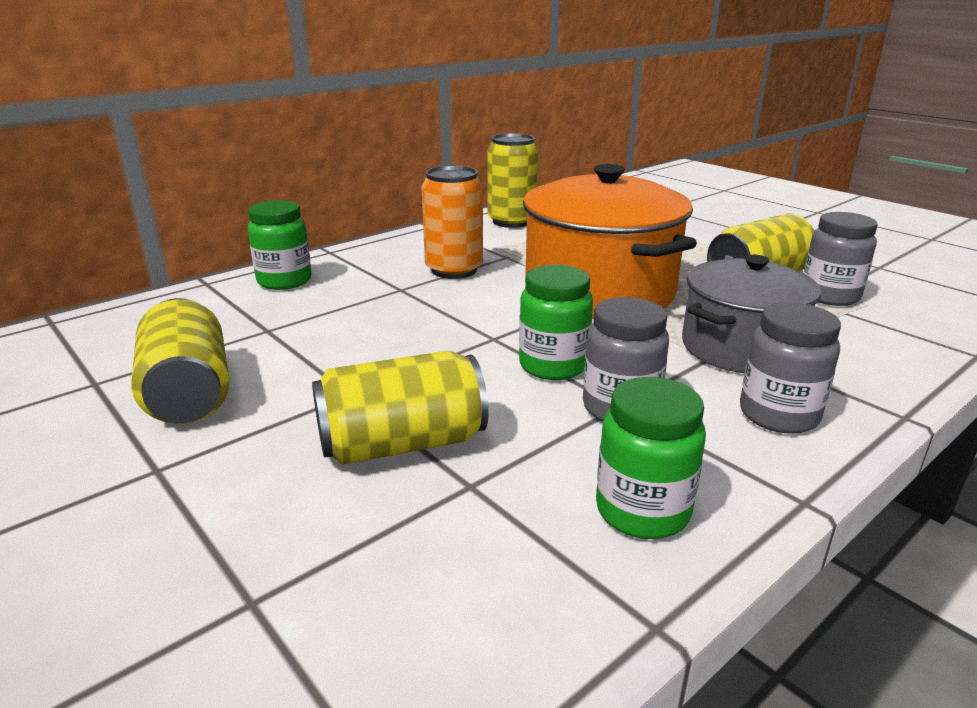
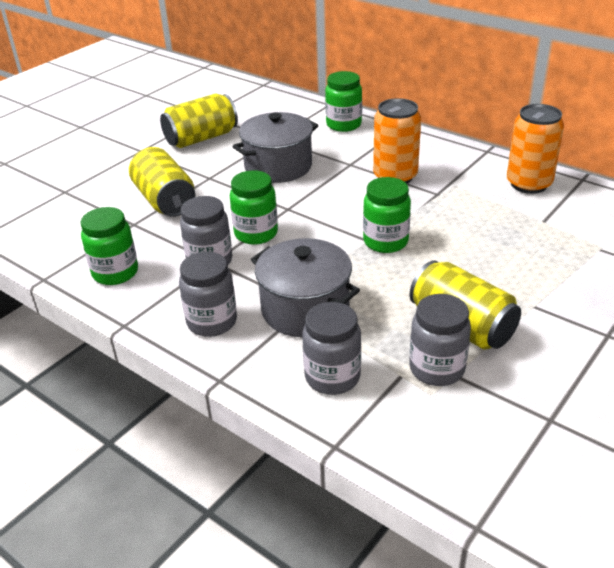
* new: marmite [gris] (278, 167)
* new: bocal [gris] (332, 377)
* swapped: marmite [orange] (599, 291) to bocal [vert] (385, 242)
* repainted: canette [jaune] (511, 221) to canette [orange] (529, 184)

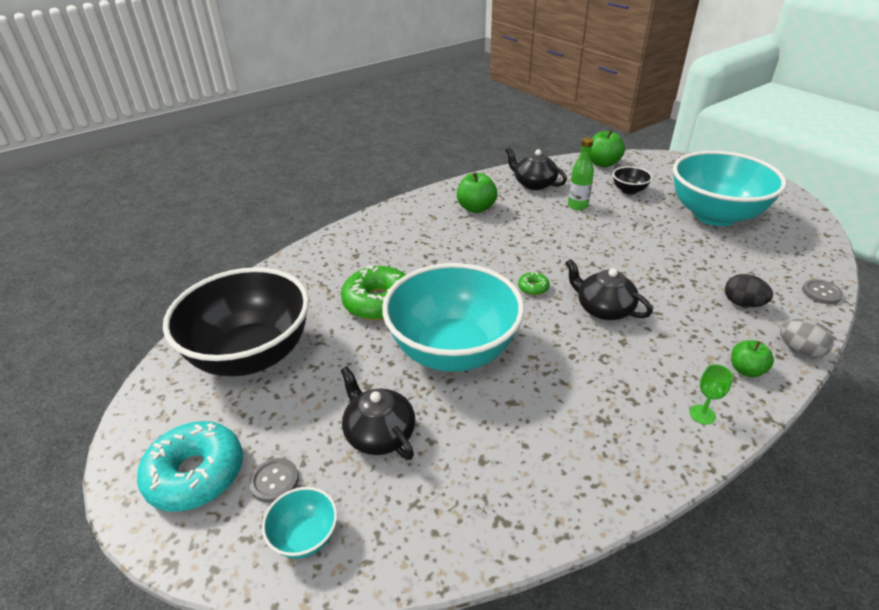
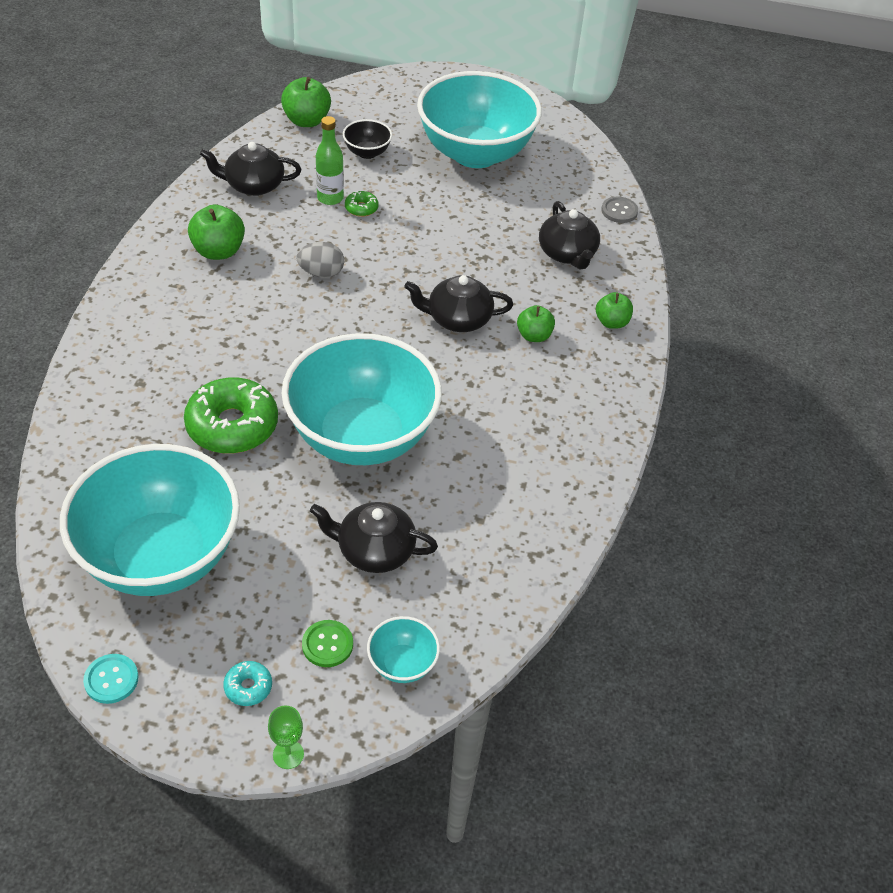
* repainted: bol [noir] (251, 355) to bol [turquoise] (160, 557)
* new: bouton [turquoise] (111, 679)
* scaled: beignet [turquoise] (195, 474) = (248, 687) x0.44
* shifted: verre à pied [vert] (702, 414) to (288, 754)
* shifted: œuf [gris] (799, 351) to (321, 273)
* repainted: bouton [gris] (274, 481) to bouton [vert] (327, 644)
* shifted: beignet [vert] (533, 287) to (361, 208)
* new: pomme [vert] (534, 336)
* swapped: œuf [noir] (742, 303) to théière [noir] (567, 254)

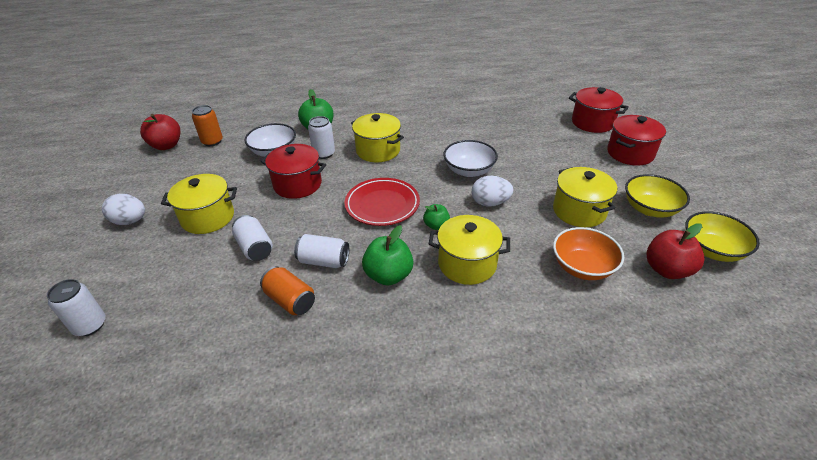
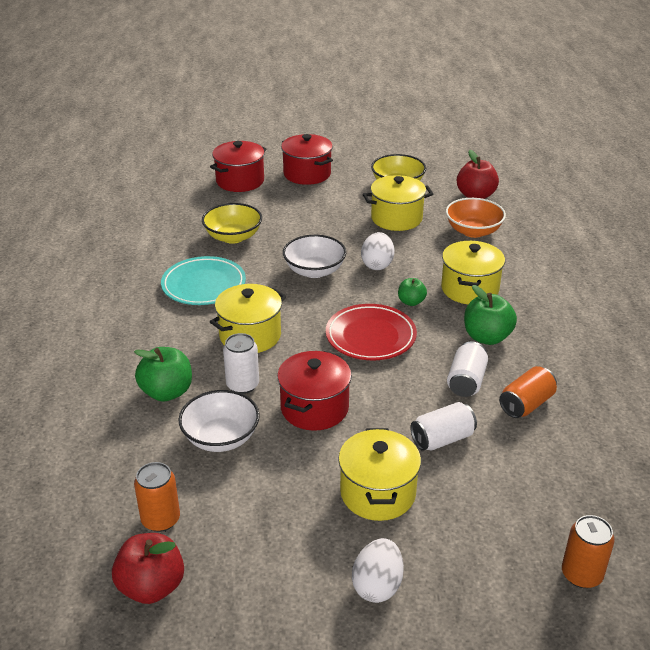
* new: assiette [turquoise] (204, 285)
* shifted: bol [jaune] (711, 250) to (233, 237)
* repainted: canette [blanc] (90, 325) to canette [orange] (581, 574)

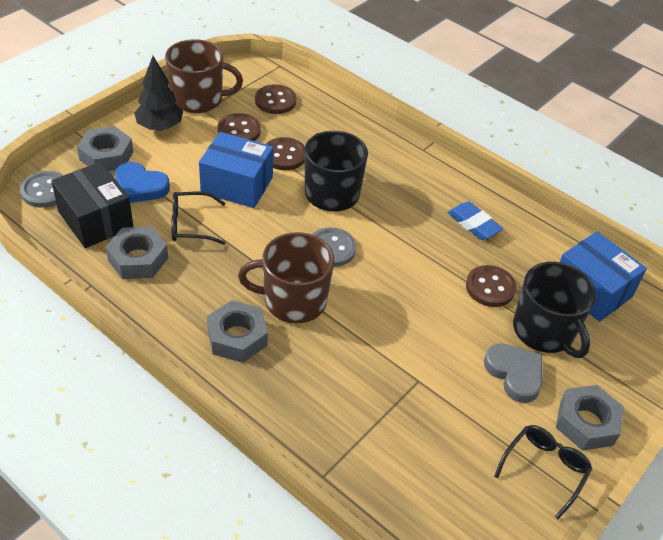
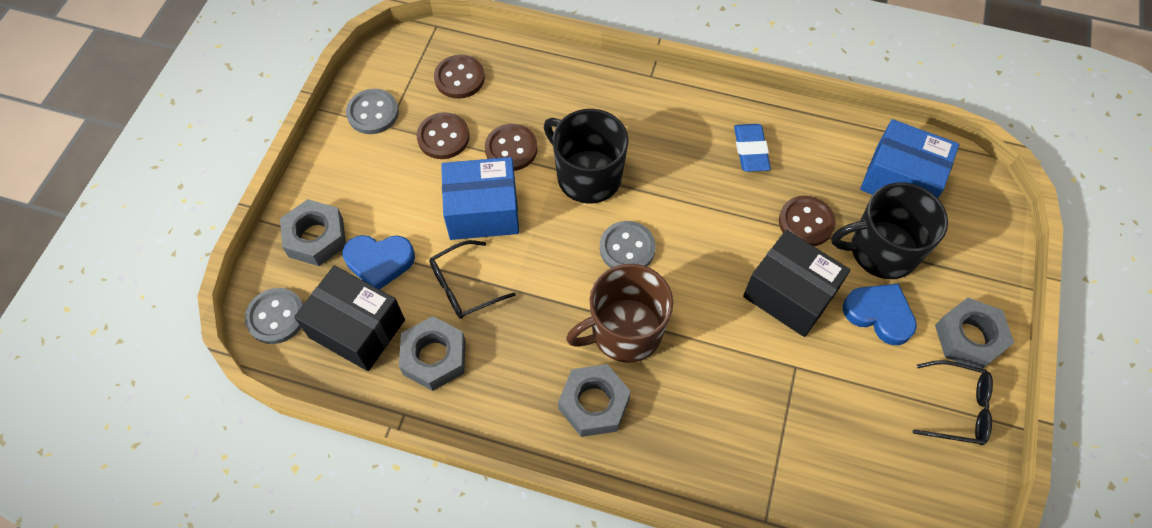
* swapped: tasse [marron] (198, 99) to bouton [gris] (373, 113)
* rotated: gomme [bleu] (473, 224) = (750, 150) 60 degrees clockwise
* new: boîte [noir] (789, 294)
* rotated: tasse [noir] (544, 331) = (881, 251) 135 degrees clockwise
* repainted: cœur [gris] (514, 374) to cœur [bleu] (879, 314)
* rotated: lunettes [noir] (545, 469) = (957, 408) 90 degrees clockwise
* gone: arbre [noir] (160, 127)

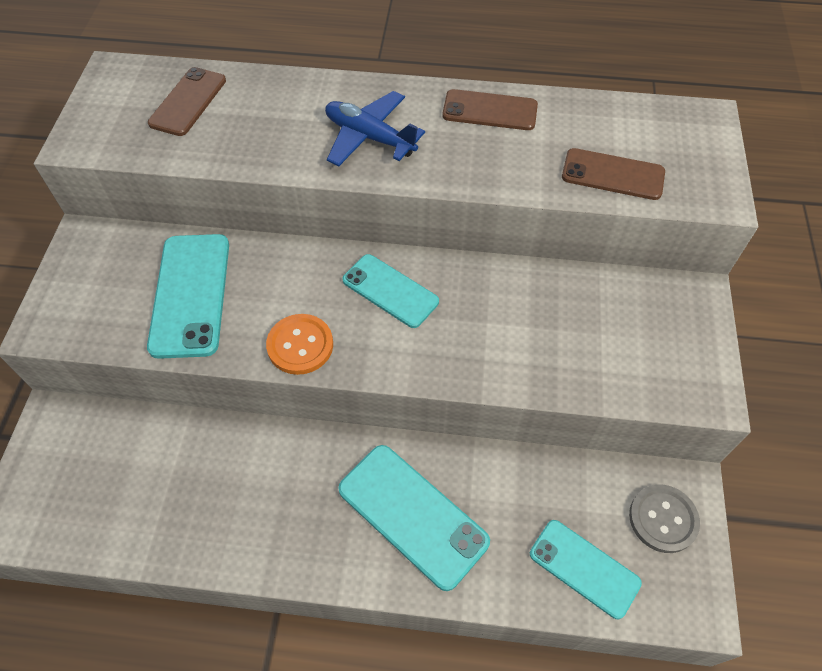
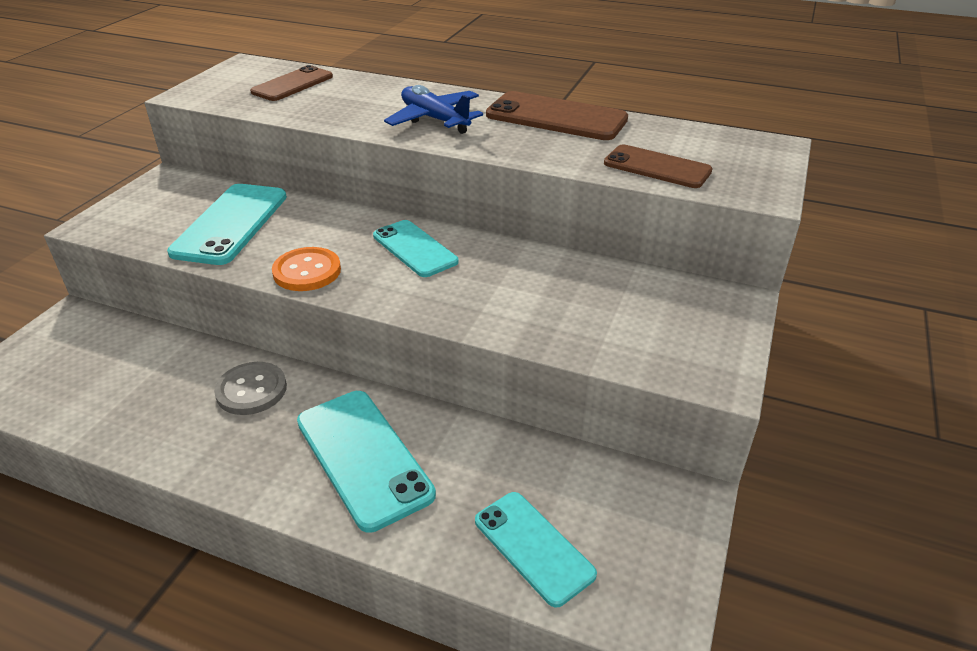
* shifted: bouton [gris] (663, 519) to (251, 390)
* scaled: téléphone [marron] (490, 110) = (556, 117) x1.50

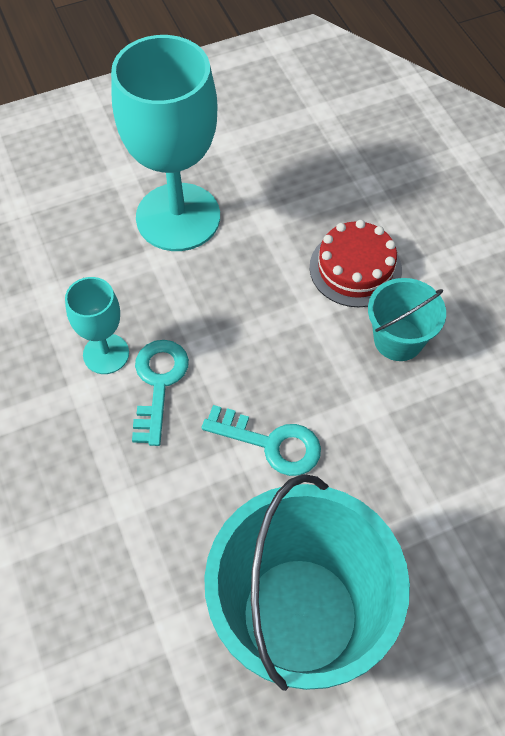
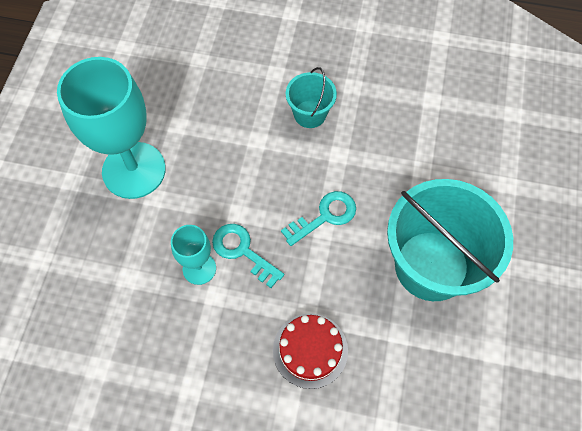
* shifted: gâteau [rouge] (355, 268) to (310, 350)

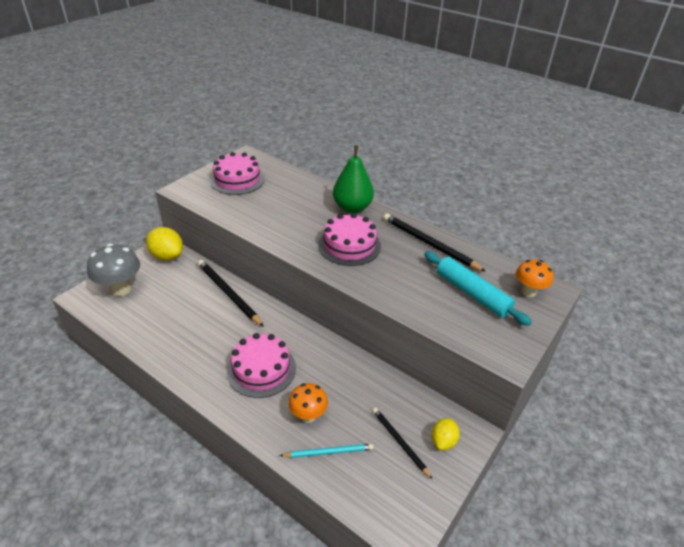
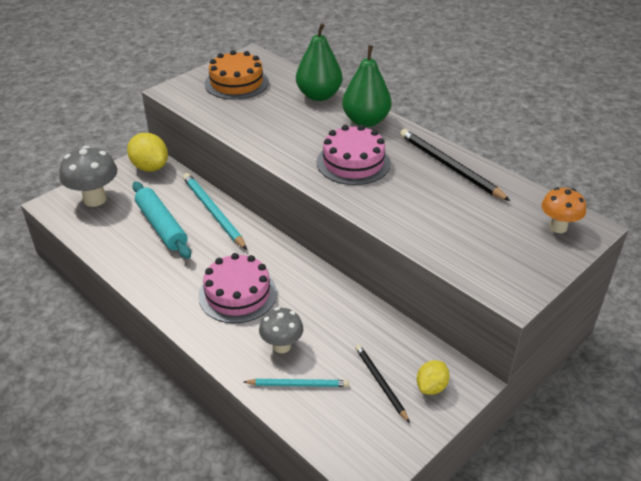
* shifted: rouleau à pâtisserie [turquoise] (472, 293) to (162, 226)
* repainted: crayon [noir] (228, 293) to crayon [turquoise] (213, 212)
* repainted: gâteau [rose] (237, 180) to gâteau [orange] (236, 83)
* repainted: champignon [orange] (308, 415) to champignon [gris] (282, 346)
* new: poire [vert] (319, 95)

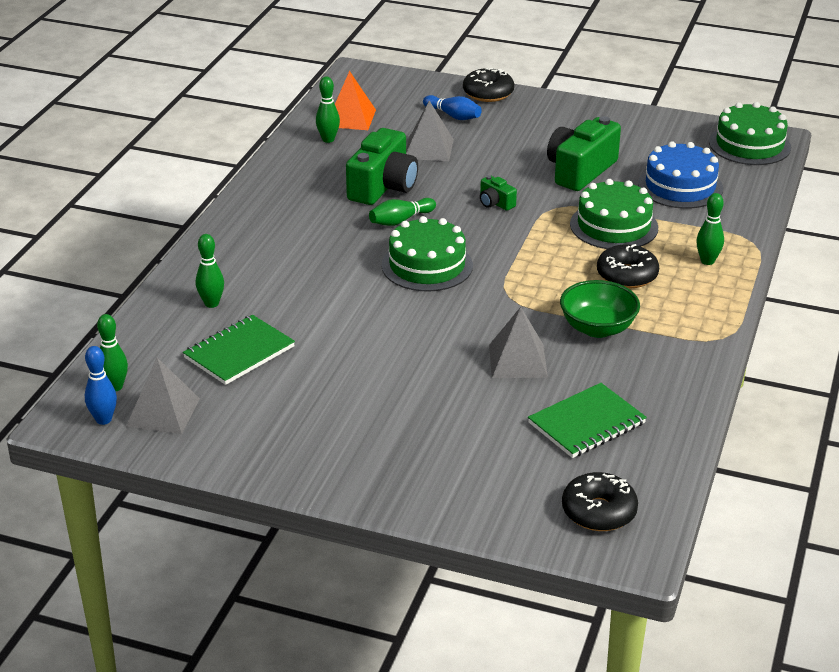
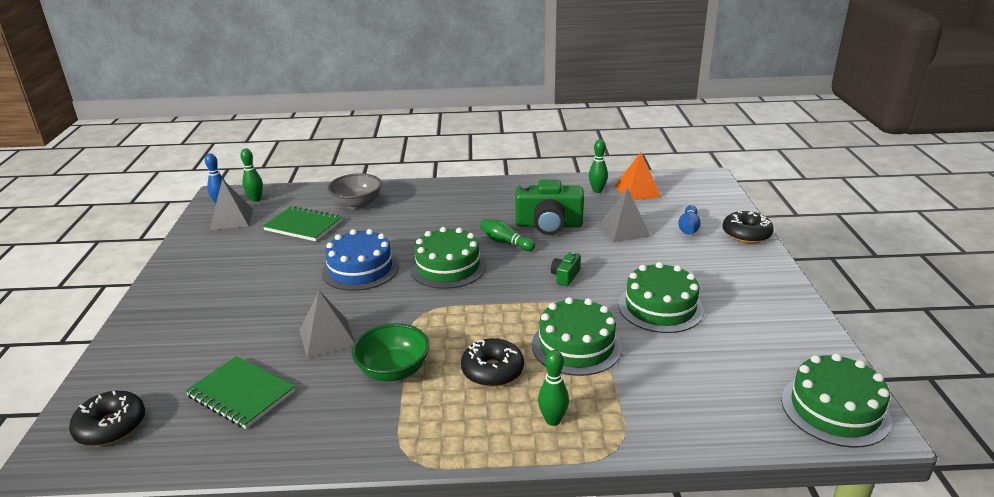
* shifted: gâteau [bleu] (680, 186) to (360, 269)
* swapped: quille [vert] (211, 303) to bol [gris] (357, 204)
* swapped: appareil photo [vert] (580, 171) to gâteau [vert] (660, 307)

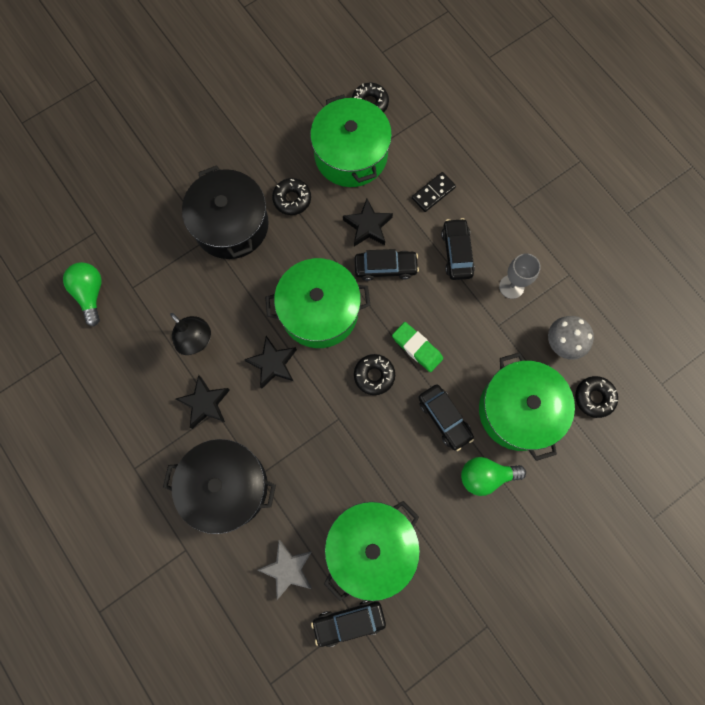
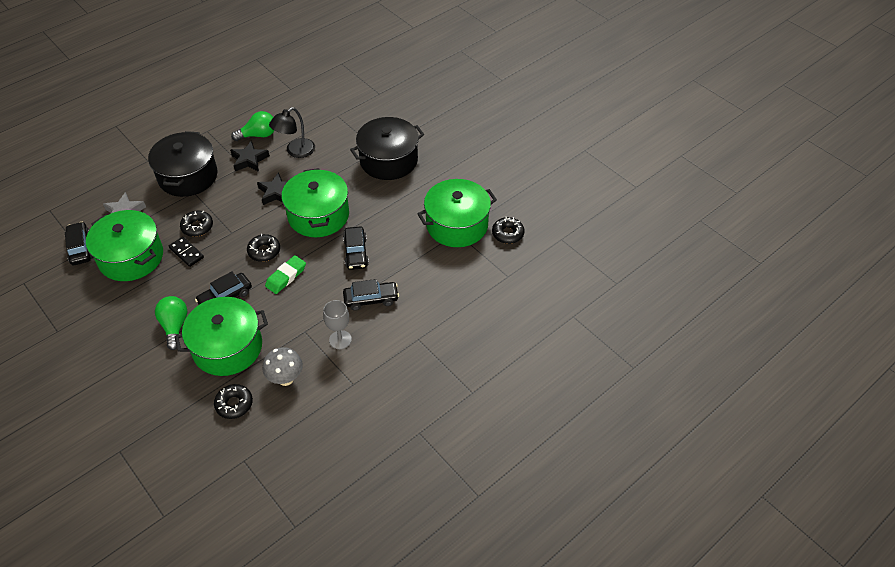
* shifted: domino [noir] (433, 193) to (186, 253)
* shifted: beignet [noir] (292, 199) to (197, 227)
* shifted: ampoule [vert] (90, 294) to (258, 135)
* gone: étoile [noir] (368, 226)

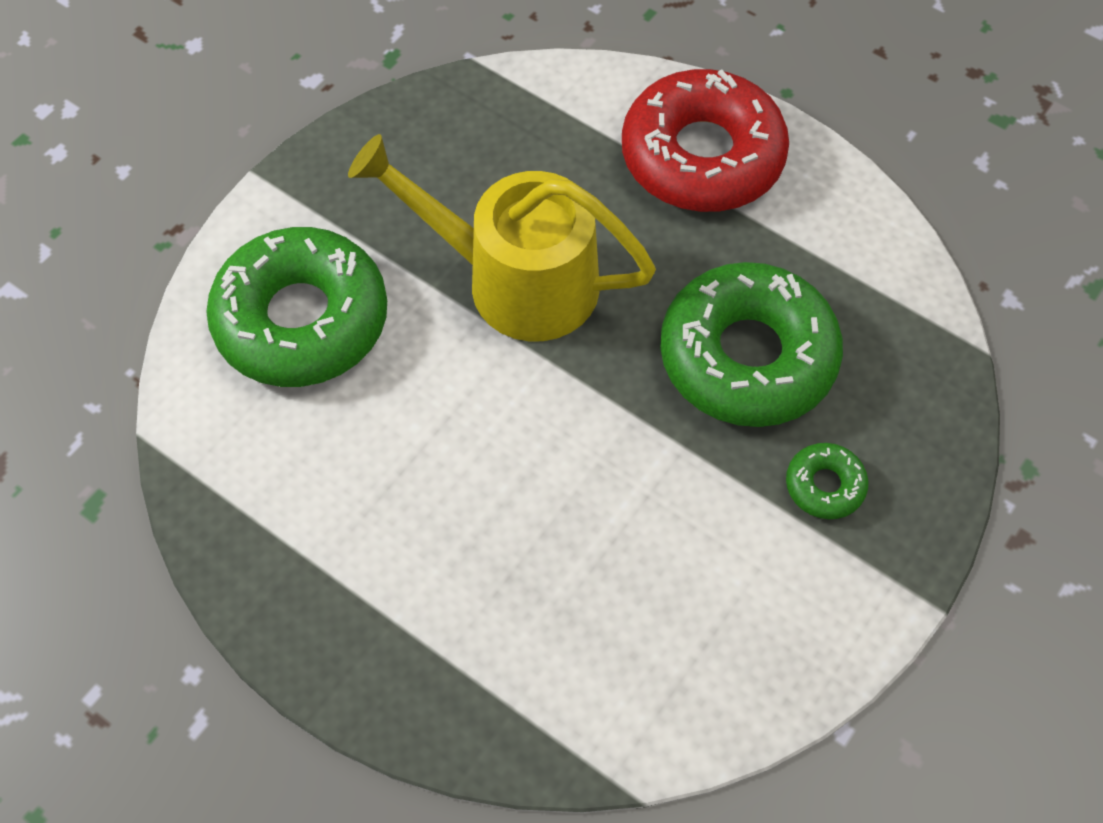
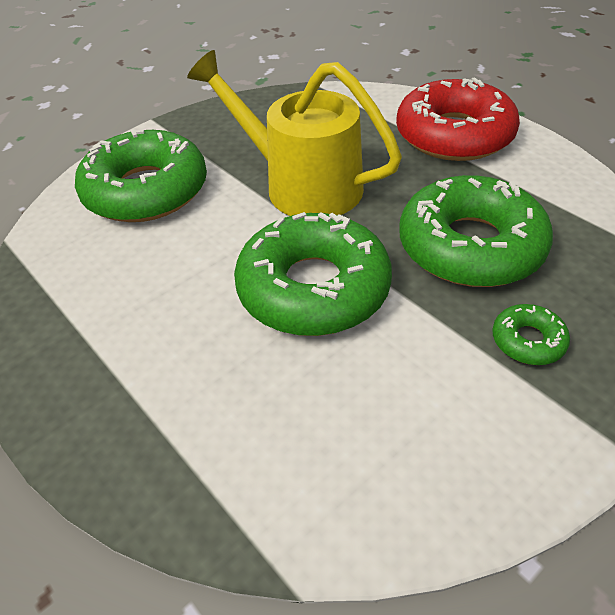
* new: beignet [vert] (313, 288)

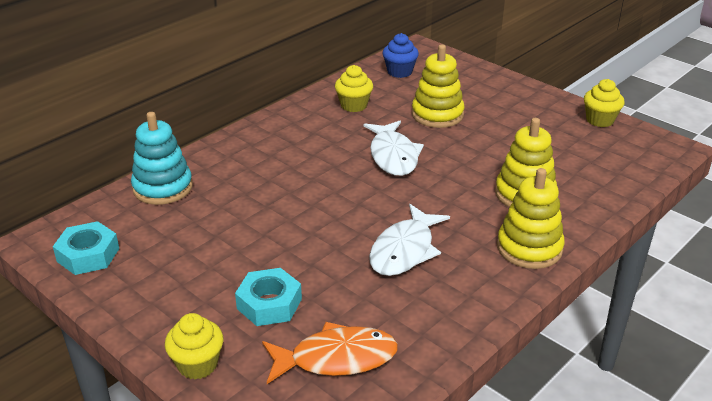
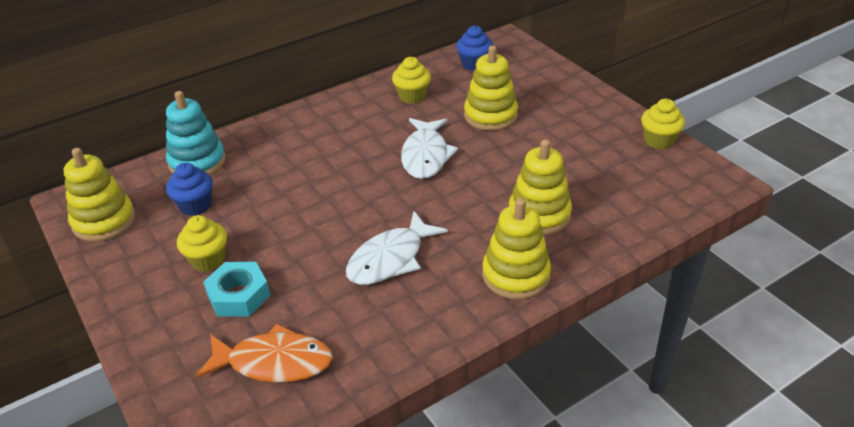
* swapped: écrou [turquoise] (88, 255) to jouet à empiler [jaune] (104, 221)
* new: muffin [bleu] (195, 205)
* shifted: muffin [jaune] (197, 364) to (208, 260)

